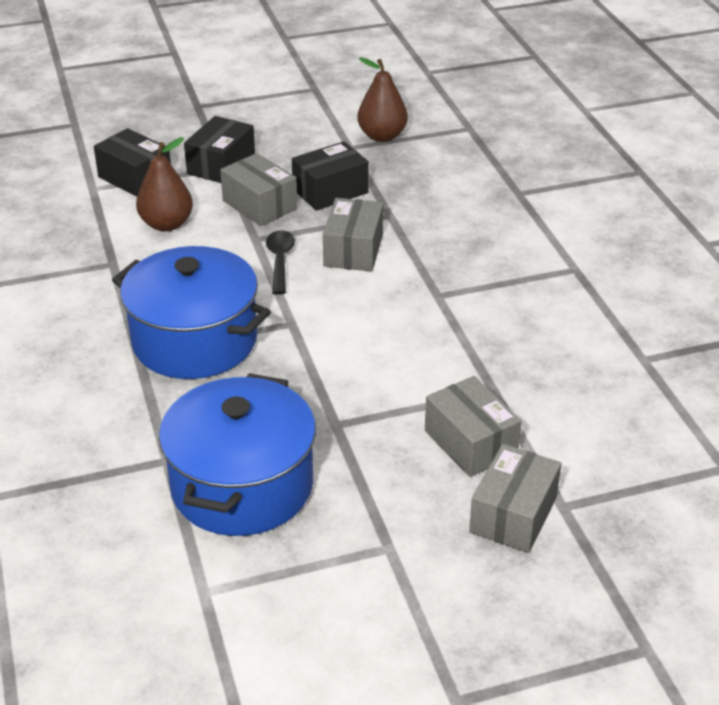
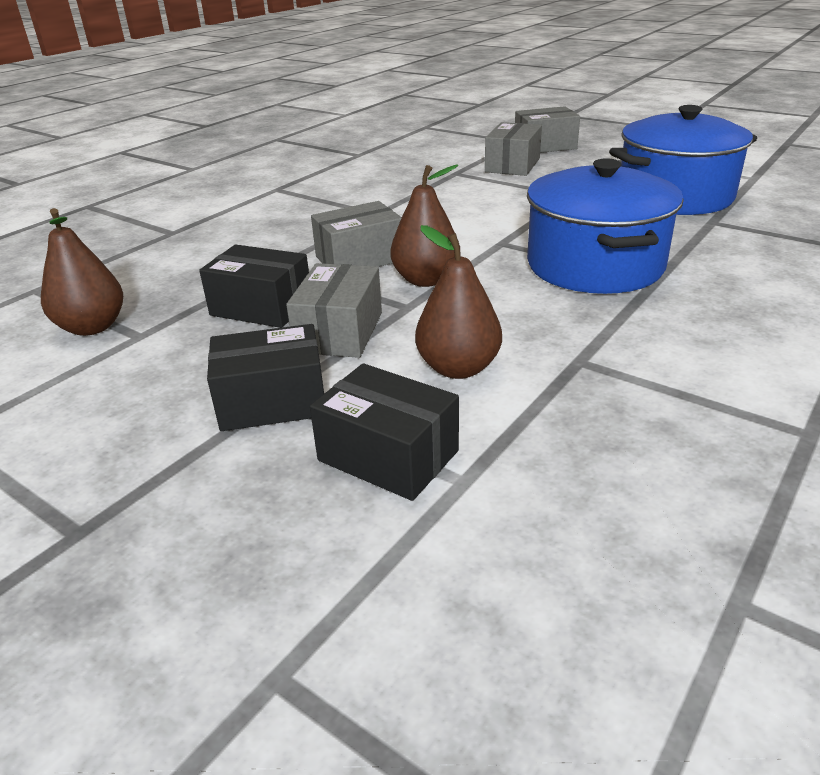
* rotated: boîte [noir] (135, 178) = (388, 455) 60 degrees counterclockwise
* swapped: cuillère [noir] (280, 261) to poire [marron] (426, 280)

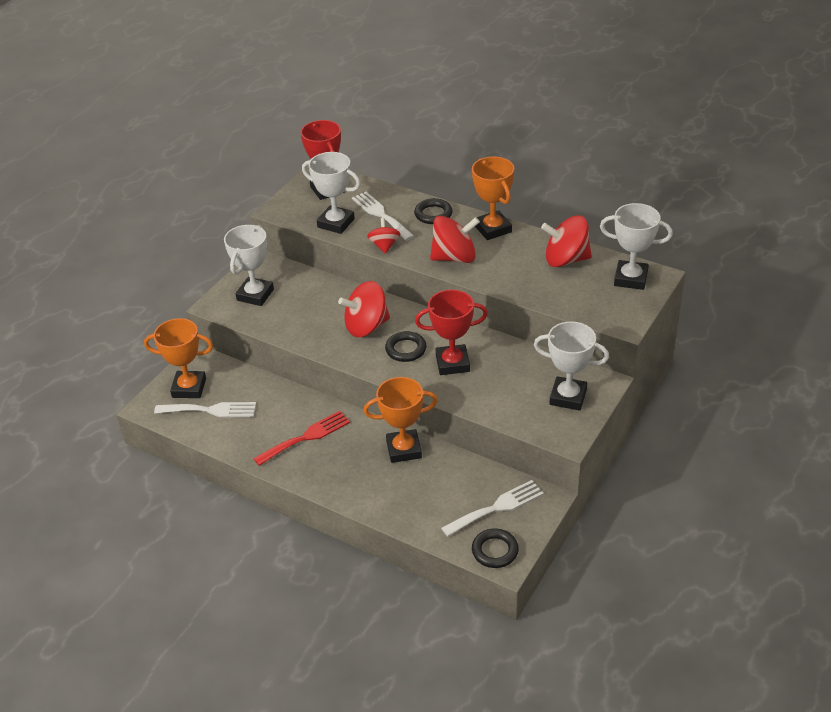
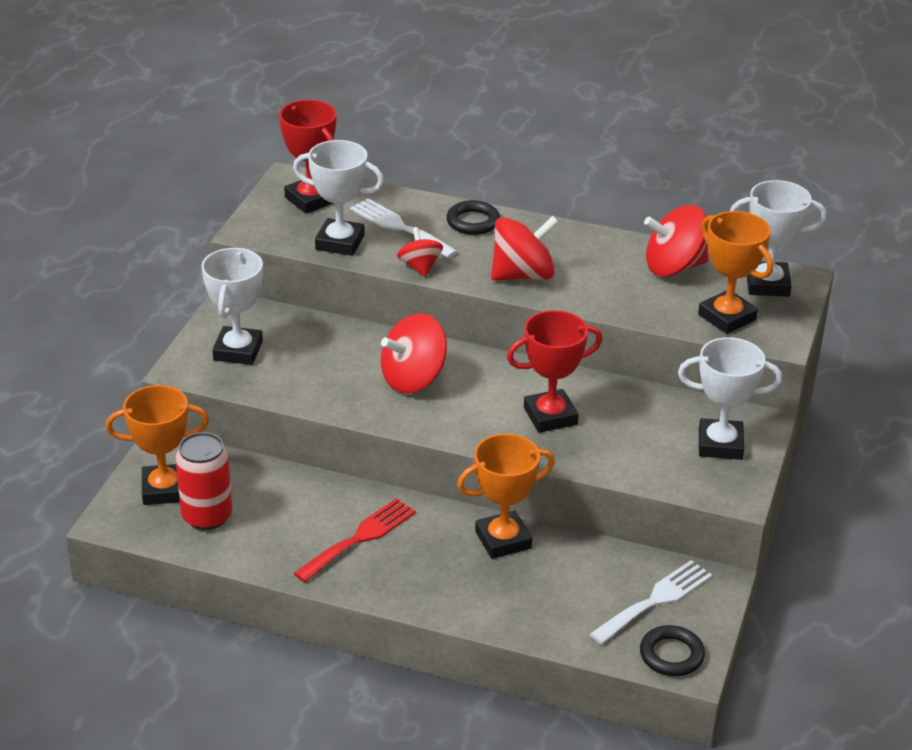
* swapped: fourchette [blanc] (210, 410) to canette [rouge] (207, 516)
* shifted: trophée [orange] (493, 229) to (727, 317)
* gone: anneau [noir] (406, 349)

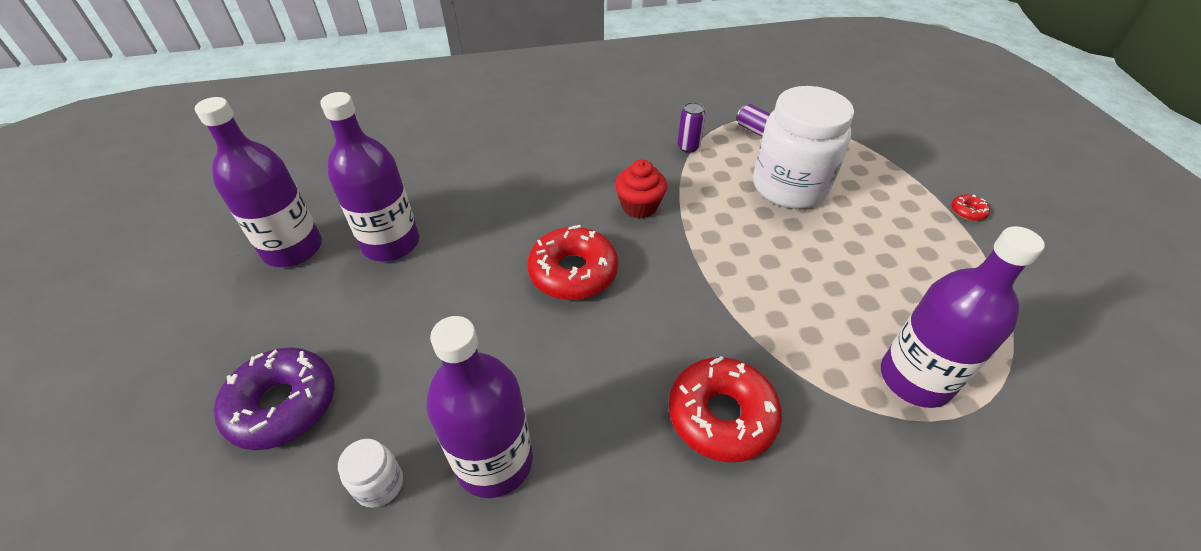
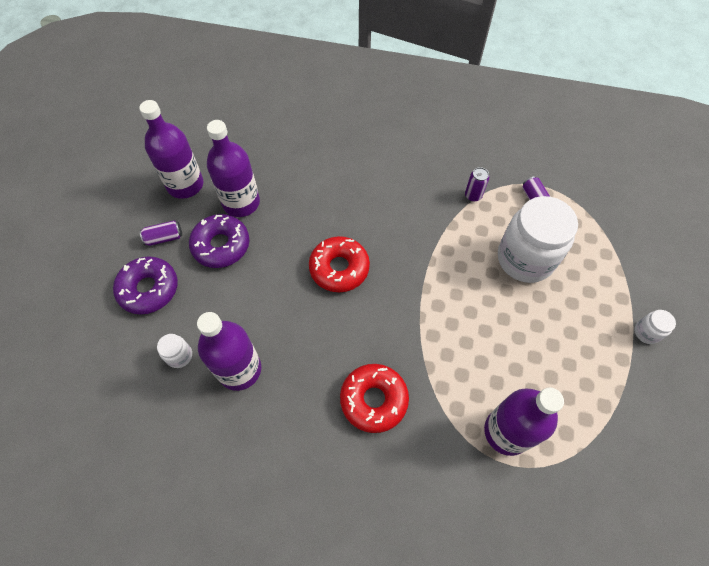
* new: canette [violet] (164, 238)
* new: beignet [violet] (221, 245)
* swapped: beignet [rouge] (967, 212) to bocal [blanc] (646, 332)
* gone: muffin [rouge] (639, 206)

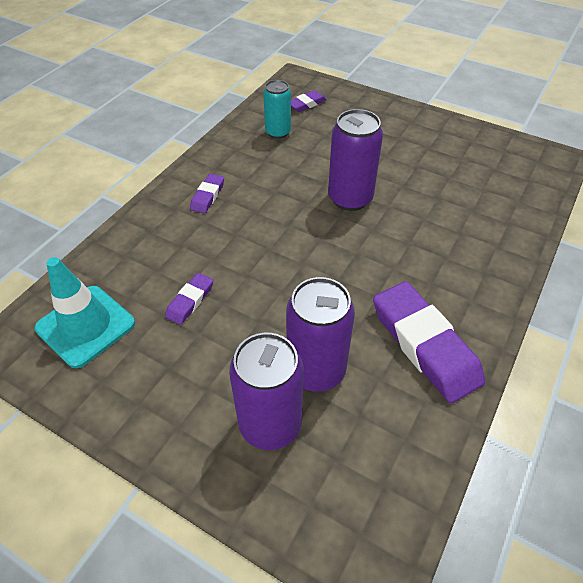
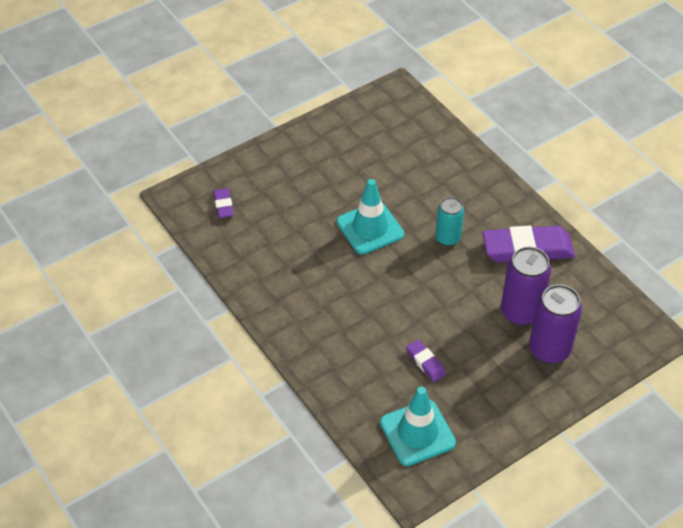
* swapped: canette [violet] (350, 198) to cône de chantier [turquoise] (370, 228)
* shifted: canette [turquoise] (278, 132) to (447, 238)
* gone: gomme [violet] (207, 196)

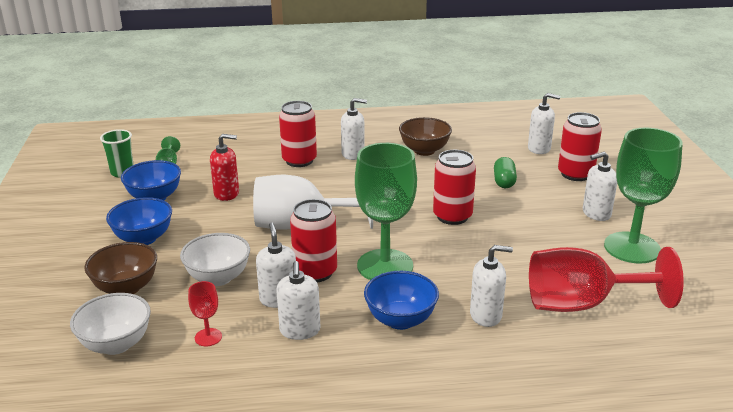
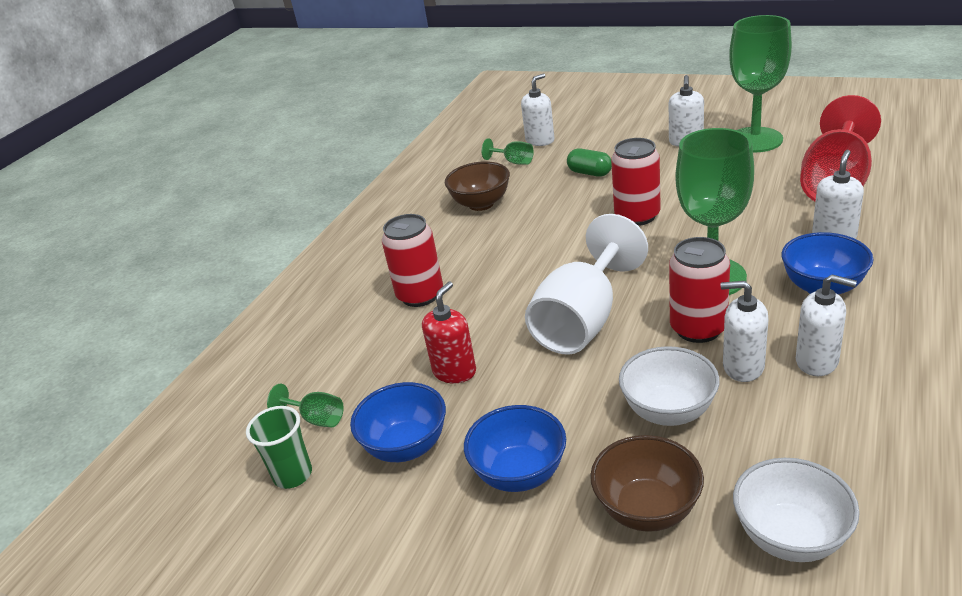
* new: verre à pied [vert] (514, 162)
* gone: verre à pied [rouge] (208, 337)
* gone: distributeur de savon [blanc] (353, 154)
* gone: canette [rouge] (575, 174)

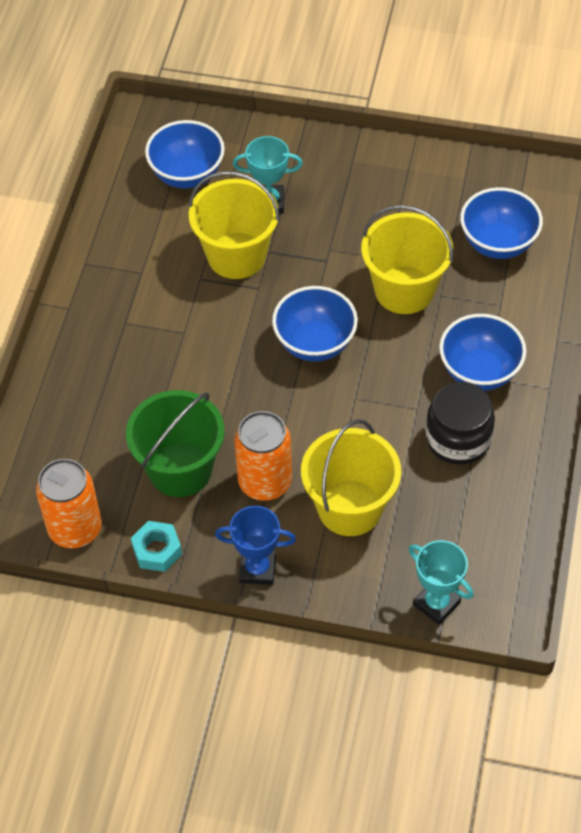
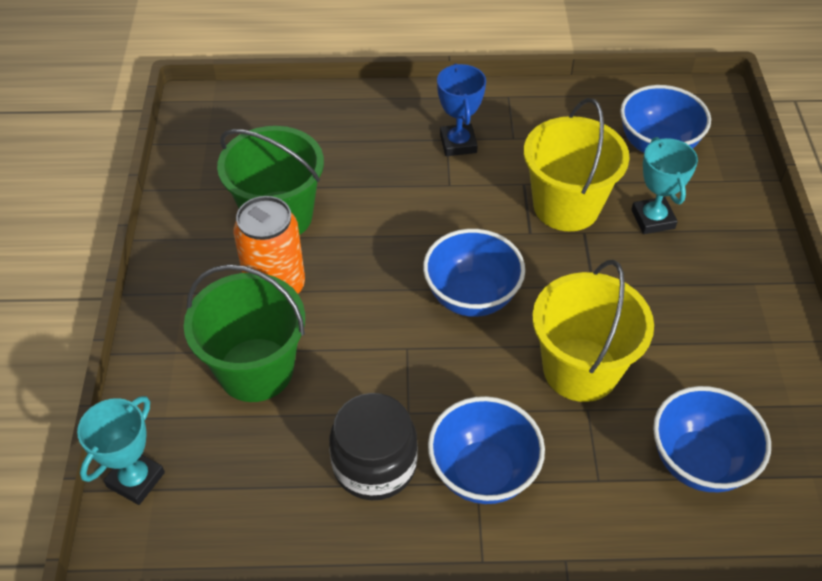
* repainted: seau [jaune] (350, 508) to seau [vert] (255, 370)
* shifted: trophée [bleu] (257, 569) to (458, 144)
* gone: canette [orange] (75, 529)
* gone: écrou [turquoise] (157, 550)

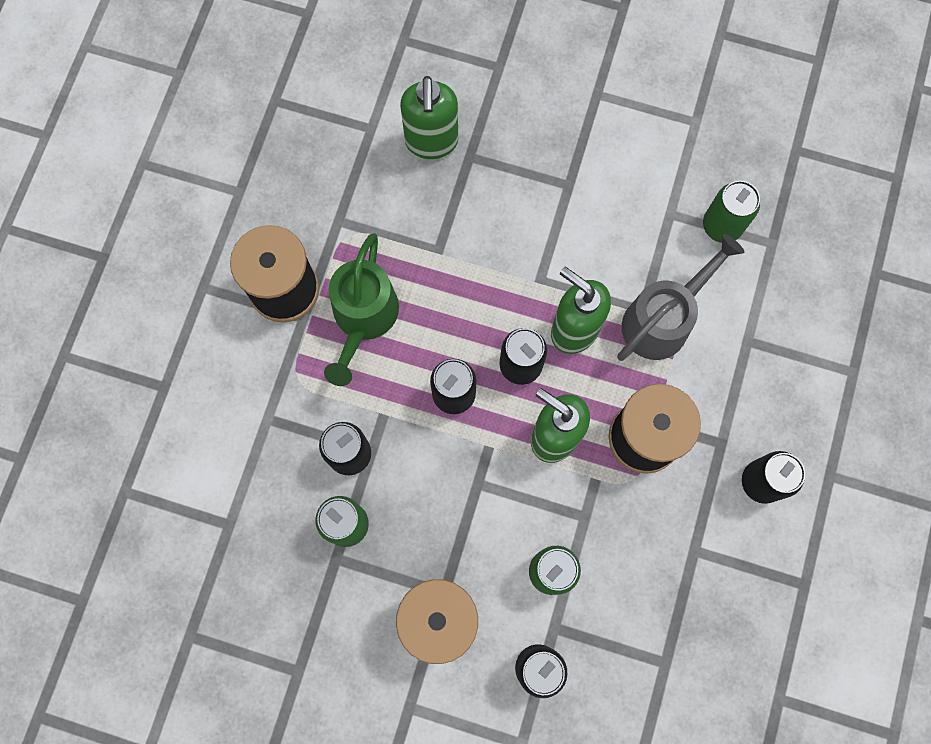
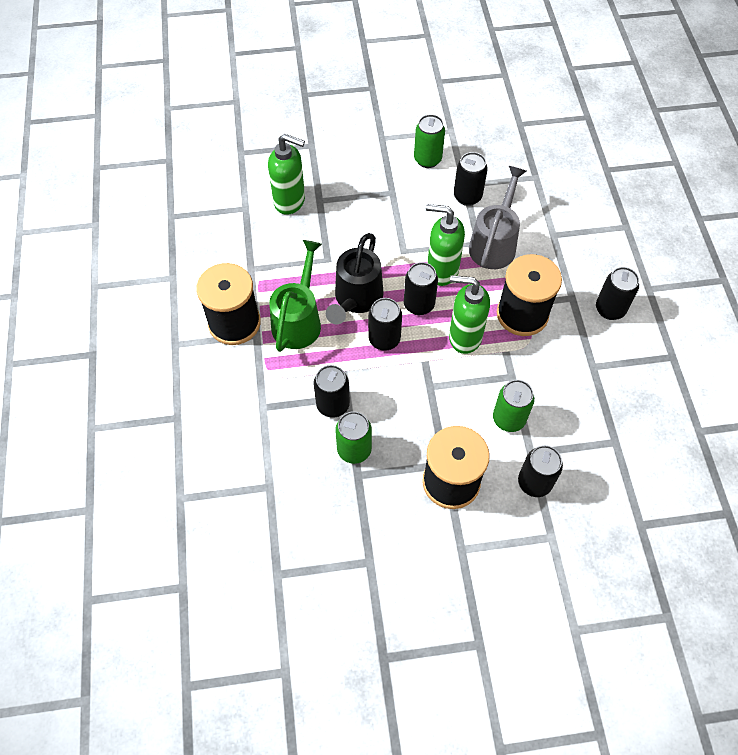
* rotated: distributeur de savon [vert] (431, 142) = (290, 201) 45 degrees counterclockwise
* rotated: arrosoir [vert] (363, 319) = (299, 319) 150 degrees counterclockwise
* new: arrosoir [noir] (356, 299)
* shifted: canette [vert] (721, 226) to (427, 159)
* new: canette [noir] (467, 196)

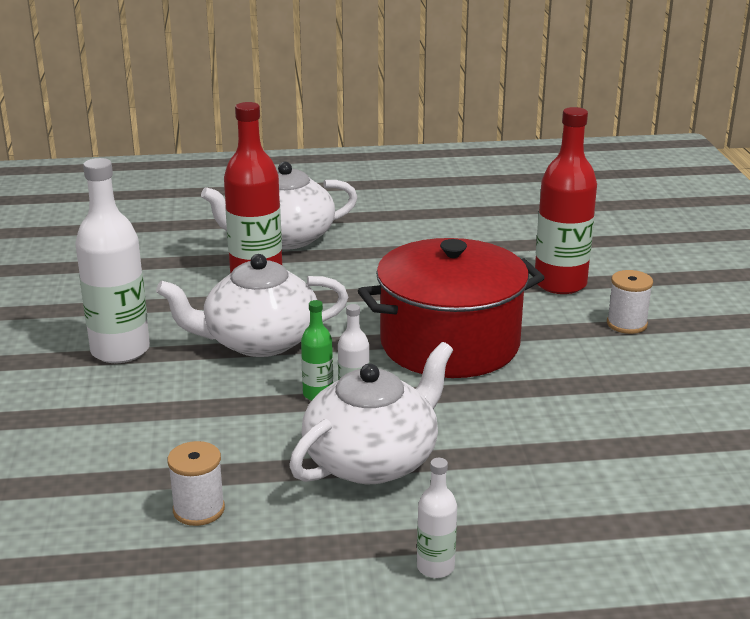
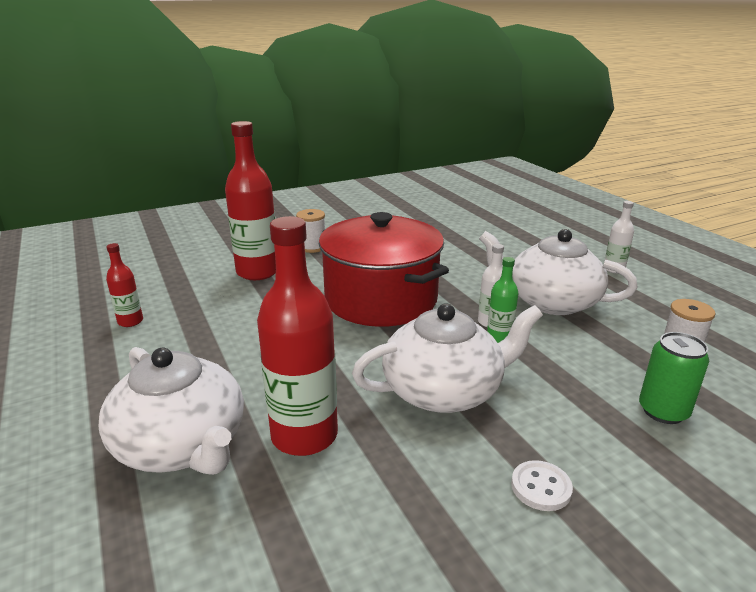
* new: bouteille [rouge] (130, 321)
* rotated: théière [blanc] (259, 341) = (444, 390) 75 degrees counterclockwise
* swapped: bouteille [blanc] (120, 350) to bouton [blanc] (541, 487)
* new: canette [vert] (663, 411)

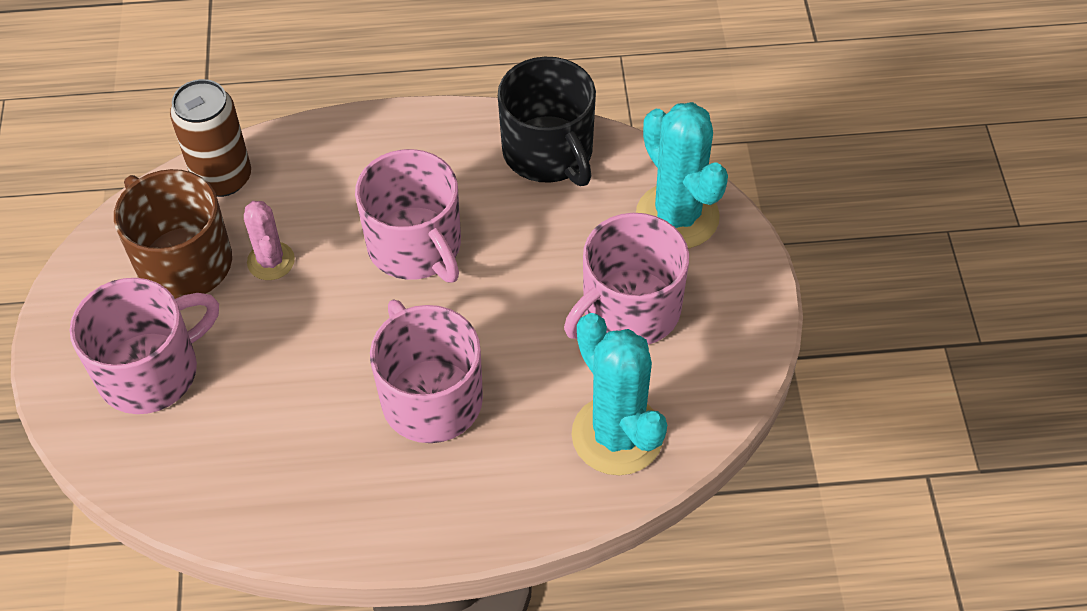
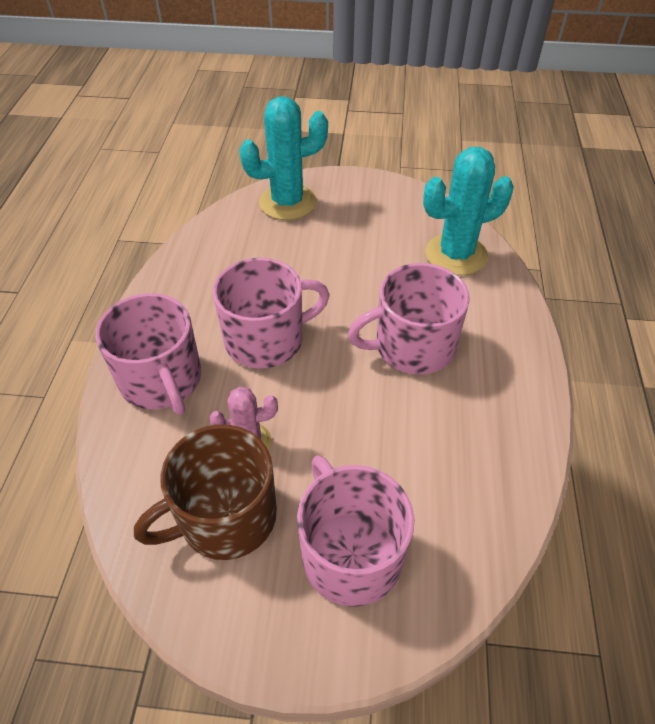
* shifted: tasse [rose] (629, 310) to (162, 380)
* gone: canette [marron] (222, 178)
* gone: tasse [noir] (549, 152)

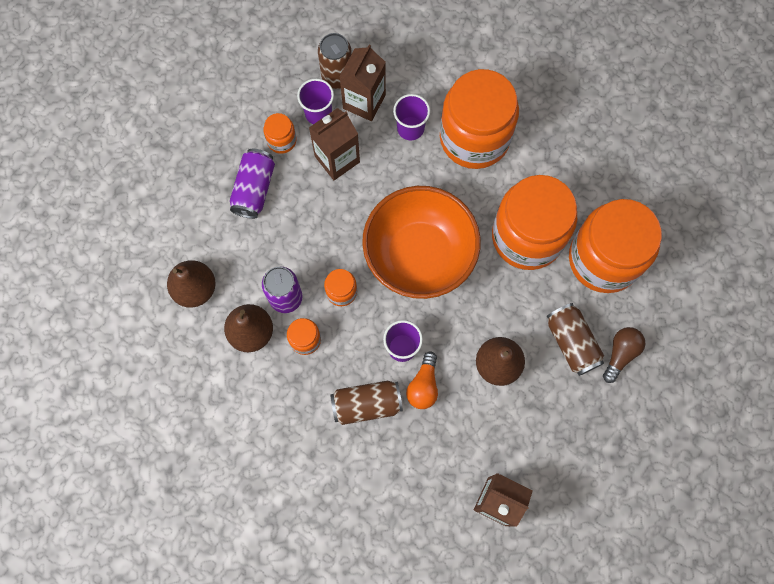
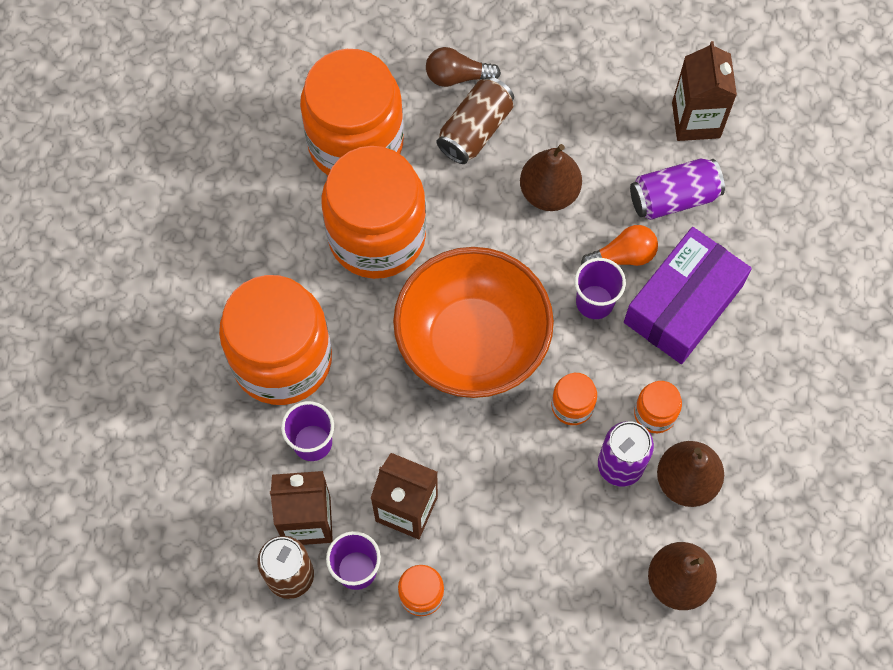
* swapped: canette [marron] (366, 404) to boîte [violet] (683, 304)
* shifted: canette [violet] (254, 189) to (674, 198)

